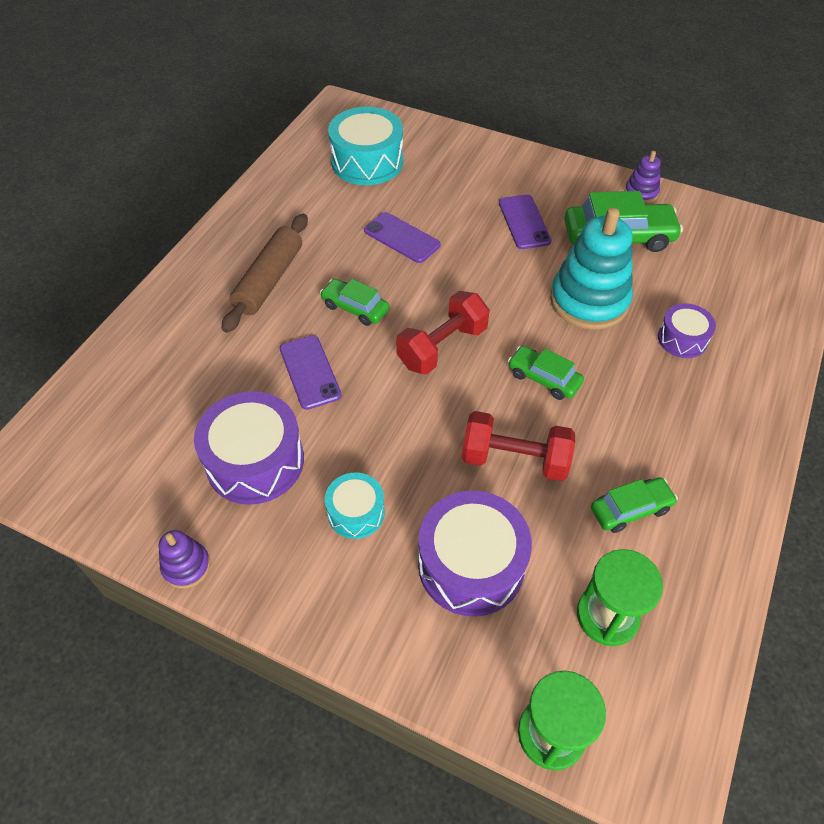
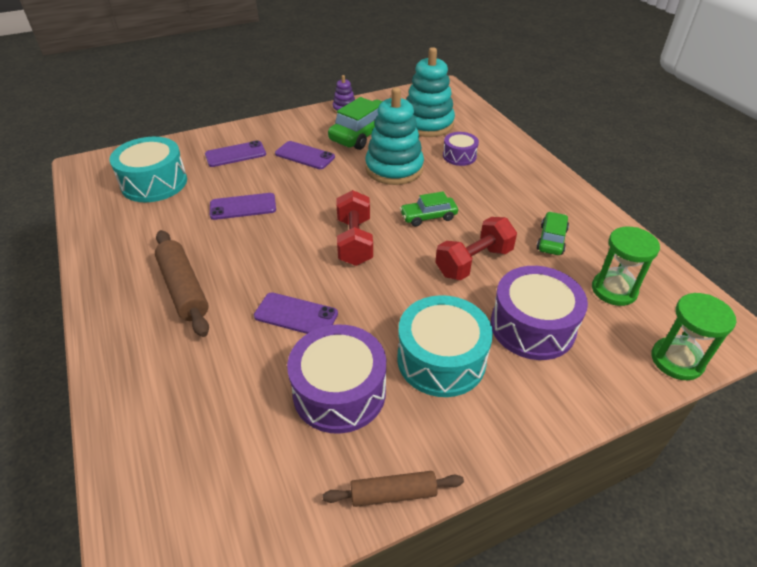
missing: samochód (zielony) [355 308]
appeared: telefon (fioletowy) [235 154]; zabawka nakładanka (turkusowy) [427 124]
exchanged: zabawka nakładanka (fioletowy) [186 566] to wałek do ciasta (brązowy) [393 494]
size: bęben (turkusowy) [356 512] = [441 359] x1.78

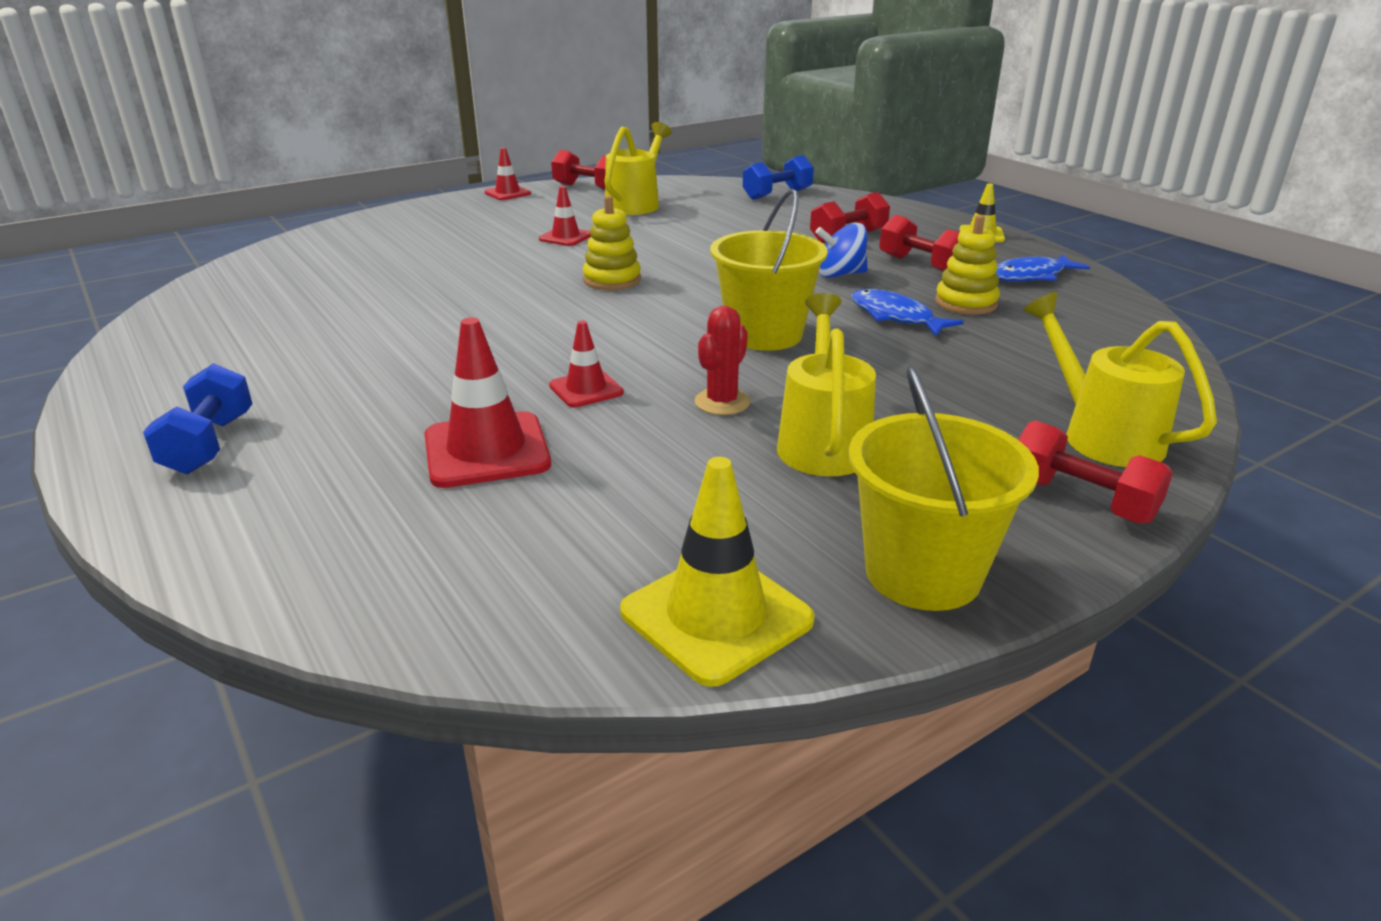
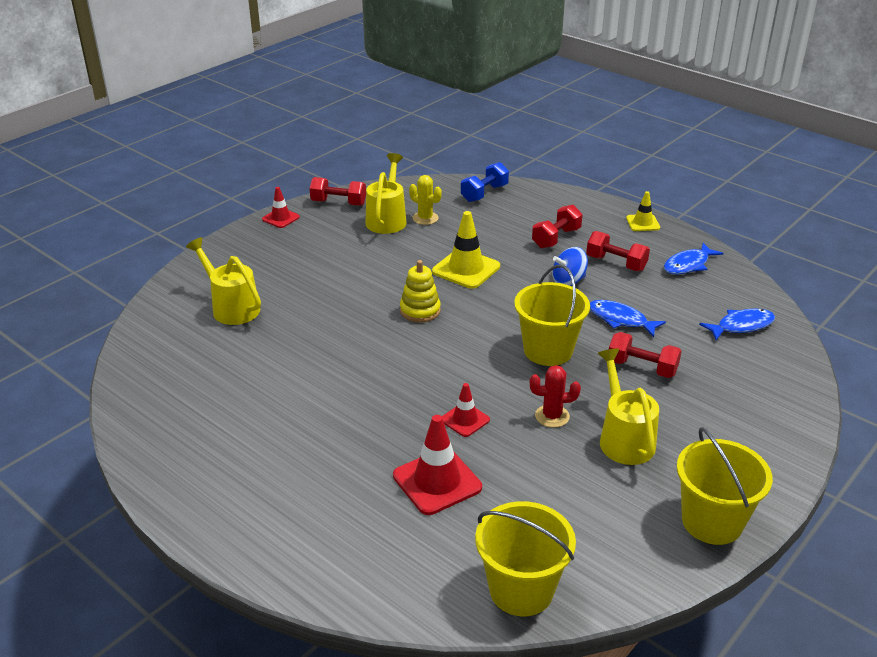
missing: hantel (niebieski) [209 444]; pachołek (czerwony) [565 237]; zabawka nakładanka (żółty) [966 303]
appeared: kaktus (żółty) [425 218]; wiadro (żółty) [521 590]; ryba (niebieski) [741 326]
relocated: pachołek (żółty) [716 616] to [466 269]; hantel (czerwony) [1080 500] to [642 368]; konewka (żółty) [1101 435] to [231 307]
spun: kaktus (czerwony) [722 402] = [552 416] 75 degrees clockwise

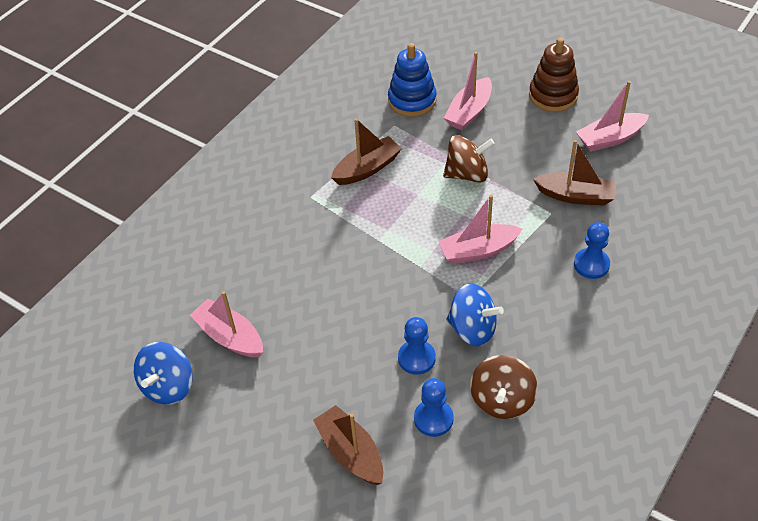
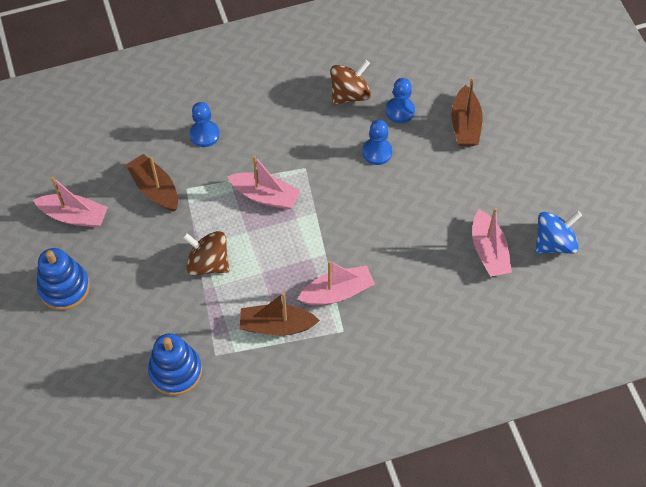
missing: bączek (niebieski) [472 329]
relocated: łódka (różowy) [469 112] to [337 292]
colour: zabawka nakładanka (brązowy) [553 95] to zabawka nakładanka (niebieski) [64 287]

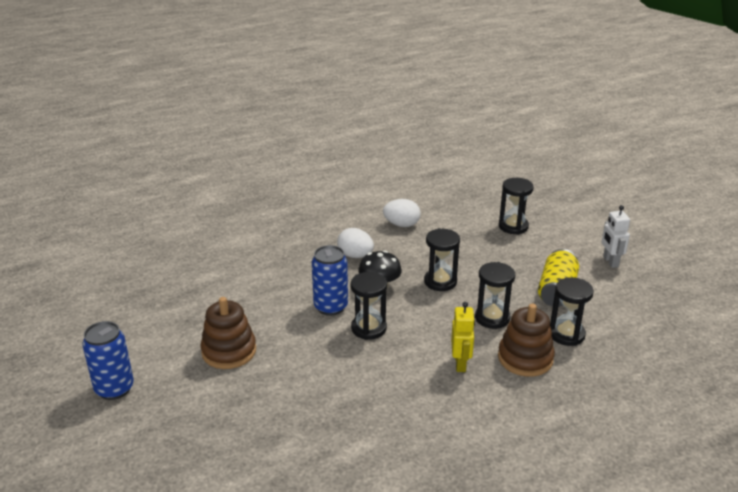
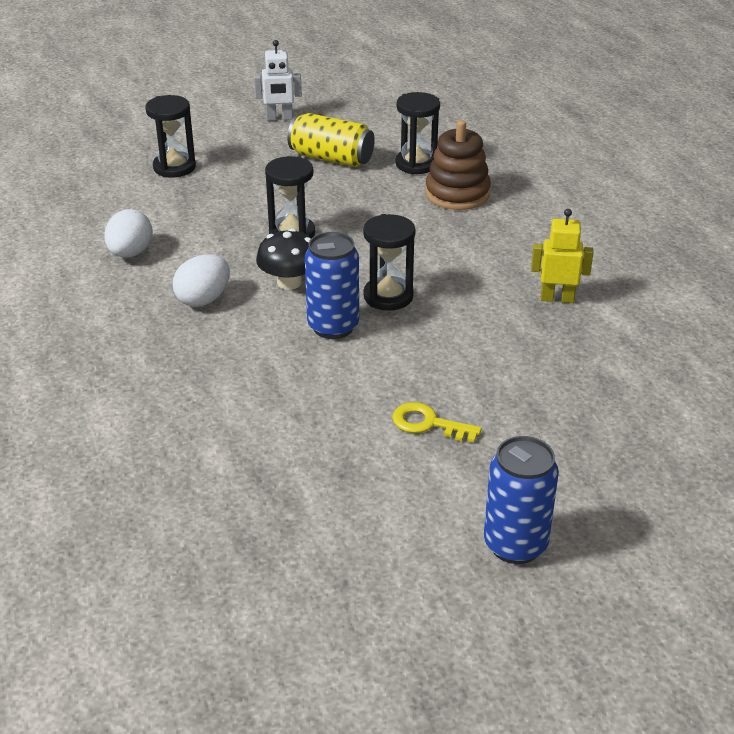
missing: klepsydra (czarny) [492 318]
relocated: robot (żółty) [460 364] to [557 298]
exchanged: zabawka nakładanka (brązowy) [229 351] to klucz (żółty) [428 424]

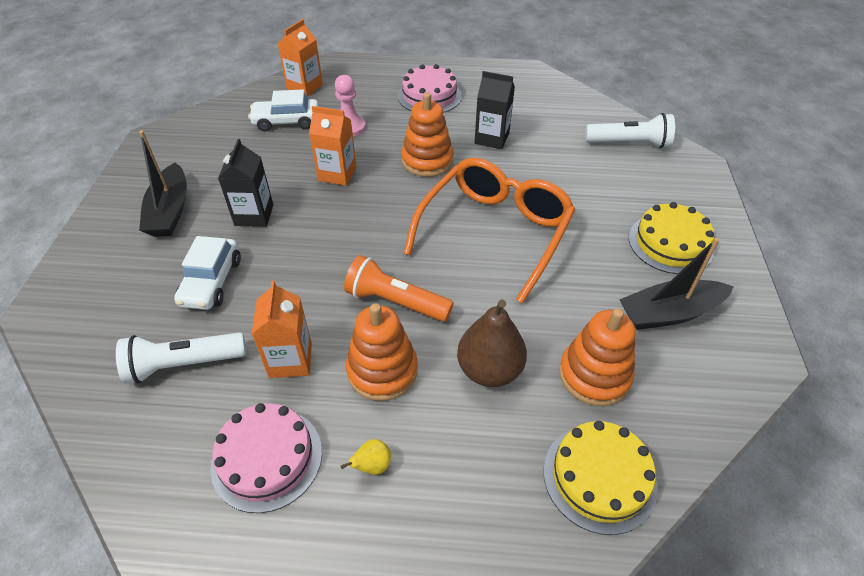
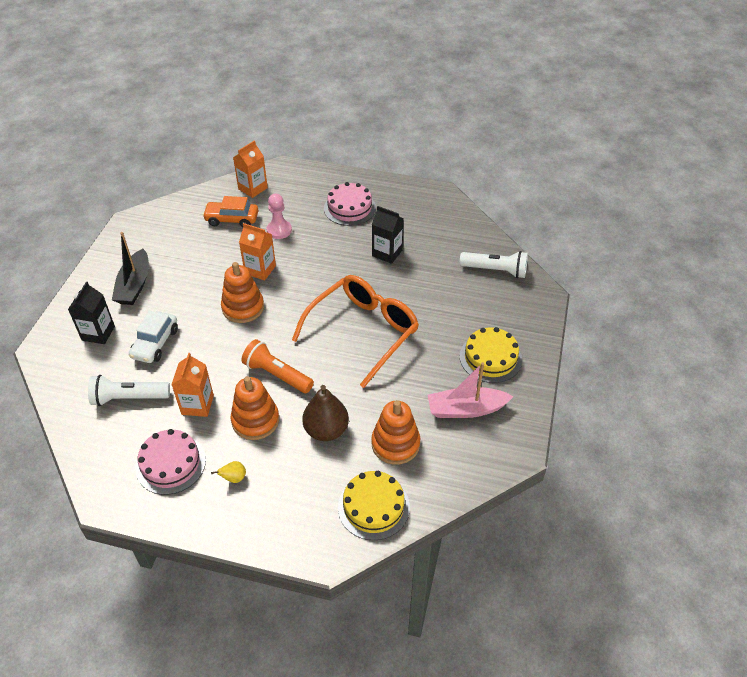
relocated: karton mleka (czarny) [254 215] to [98 333]; zabawka nakładanka (pomarańczowy) [427 161] to [243 307]
colour: samochód (biały) [286 122] to samochód (pomarańczowy) [232 219]; łódka (czarny) [669 313] to łódka (różowy) [466 409]

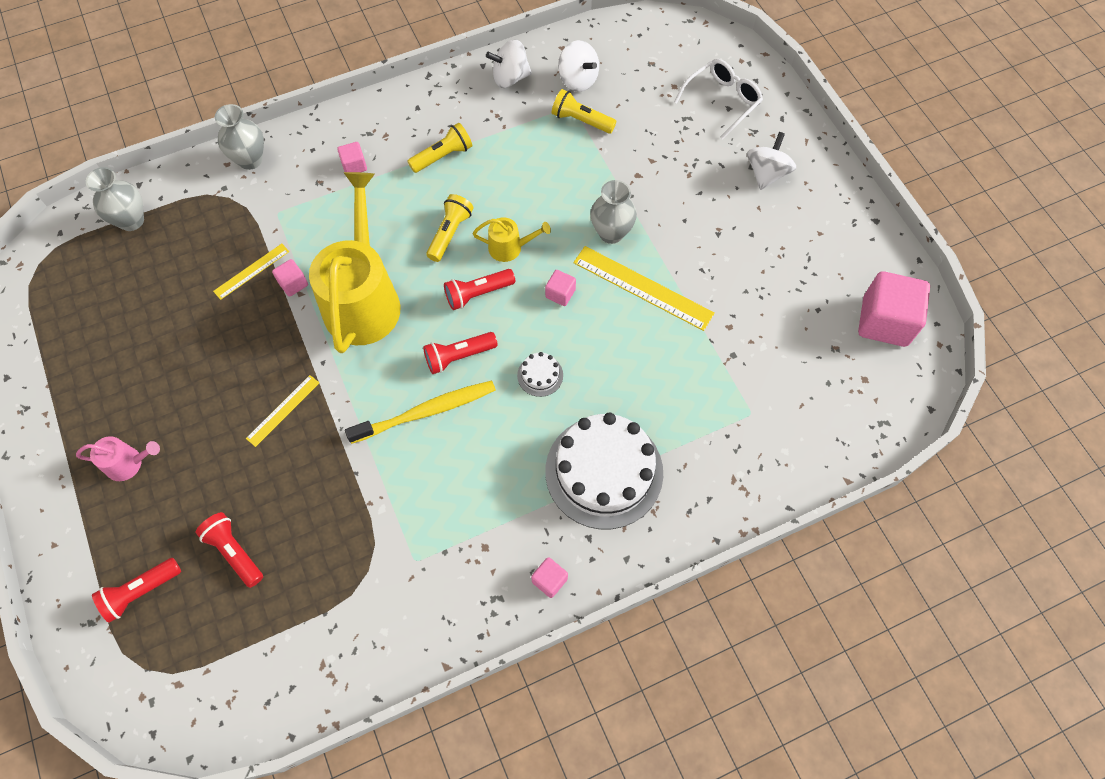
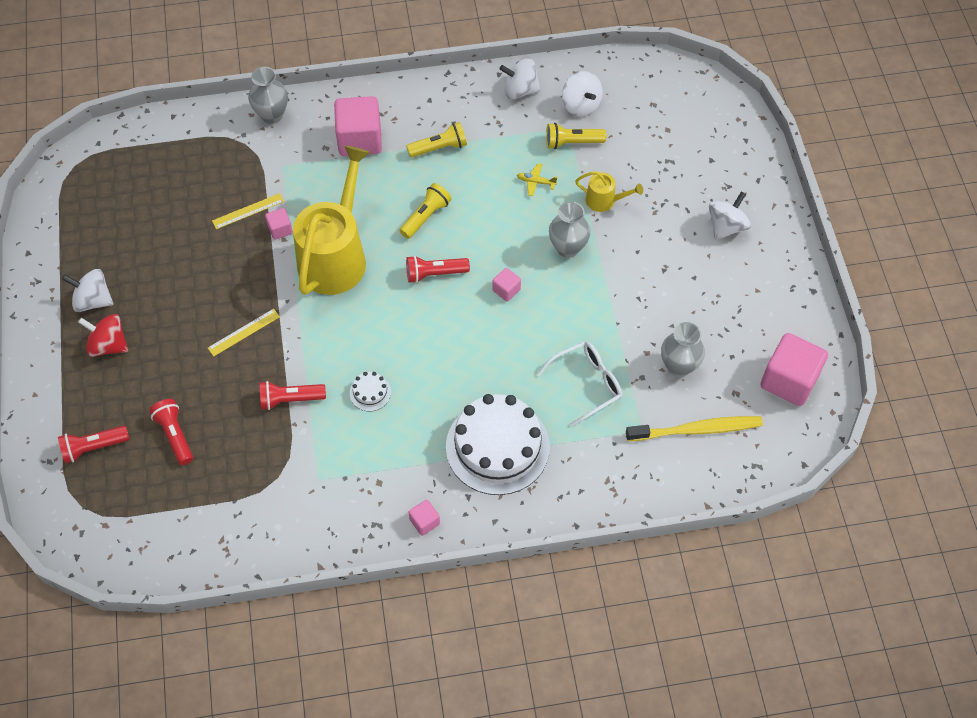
missing: linijka (żółty) [642 288]
appeared: bączek (biały) [93 300]; samolot (żółty) [536 182]
relocated: wazon (szary) [131 220] to [678 366]; szczoteczka do zębów (żółty) [427 411] to [697 430]; latarka (czerwony) [458 356] to [290 399]; konewka (żółty) [509 248] to [604 201]; tort (biały) [540 375] to [370 392]; okulary (biały) [722 101] to [586 384]
exchanged: konewka (różowy) [128 463] to bączek (czerwony) [108 345]
spun: latarka (żółty) [581 120] = [572 142] 45 degrees counterclockwise
size: sześcian (różowy) [354 165] = [360 139] x2.13

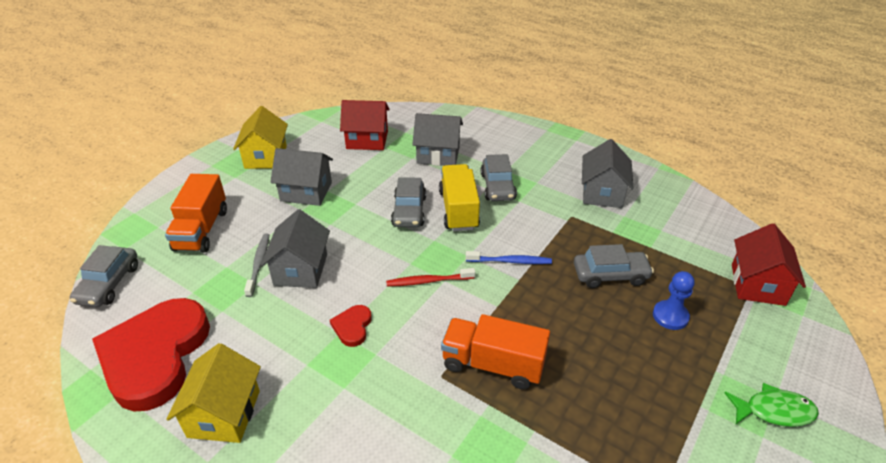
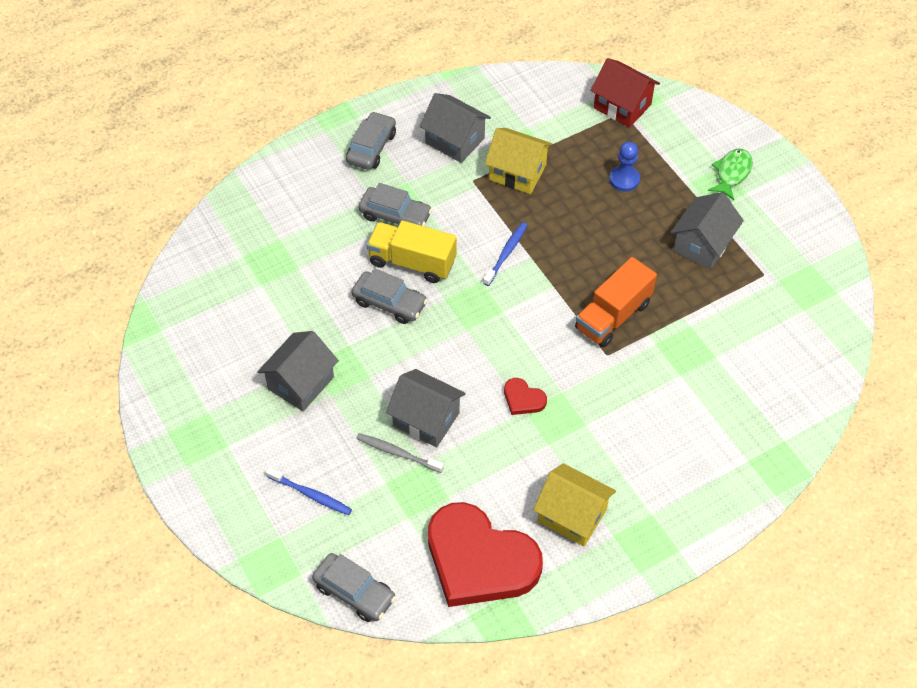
missing: domek (czerwony) [367 140]; szczoteczka do zębów (czerwony) [428 281]
relocated: domek (żółty) [266 157] to [517 172]; domek (szary) [438 155] to [702 244]; samochód (szary) [610 275] to [371 147]
exchanged: ciężarówka (pomarańczowy) [201 230] to szczoteczka do zębów (niebieski) [311 495]

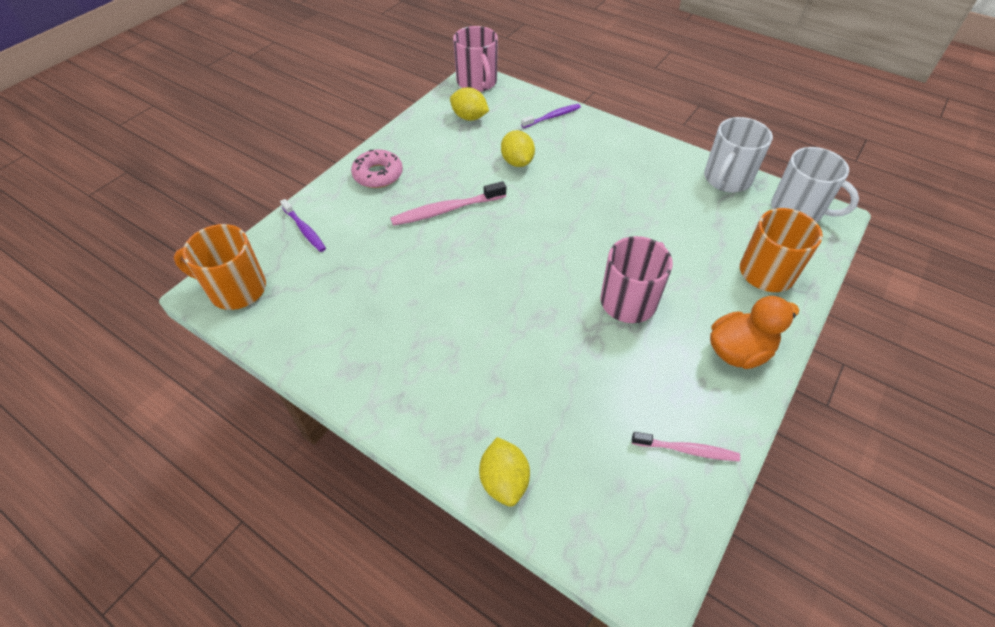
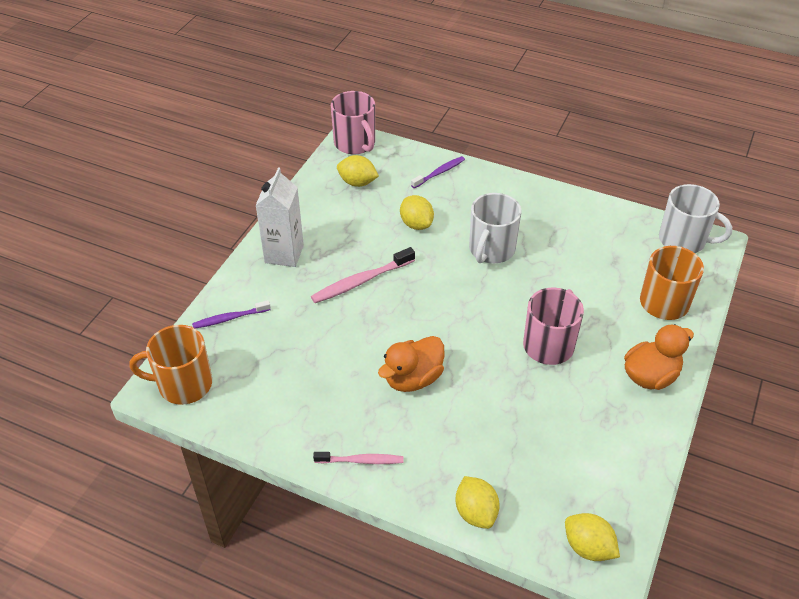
appeared: kaczka (pomarańczowy) [413 378]; cytryna (żółty) [588 547]
relocated: szczoteczka do zębów (różowy) [687 450] to [361 460]; kubek (biały) [726 179] to [491 249]
exchanged: donut (różowy) [378 174] to karton mleka (biały) [284 254]
spun: szczoteczka do zębów (fioletowy) [304 230] = [230 318] 120 degrees clockwise

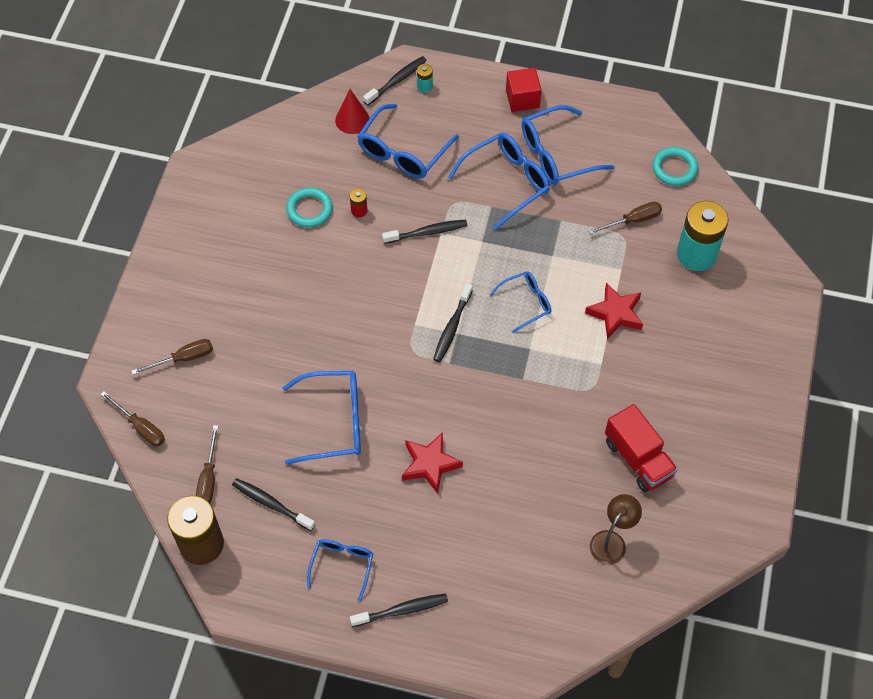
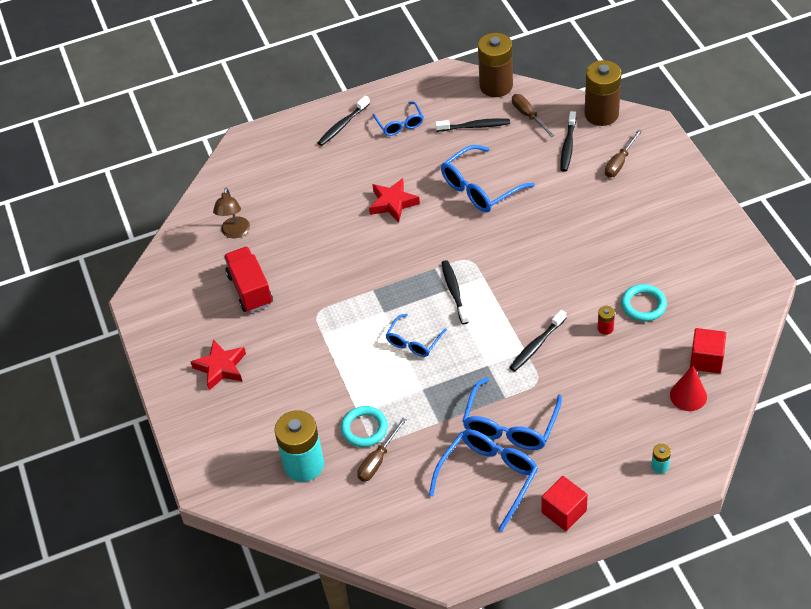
missing: okulary (niebieski) [403 152]
appeared: sześcian (czerwony) [706 359]
relocated: szczoteczka do zębów (czarny) [396 81] to [568 146]; gwiazda (czerwony) [615 313] to [221 367]; pierścień (turkusowy) [674 168] to [364 428]
exchanged: śrubokręt (brązowy) [140 427] to bateria (brązowy) [601 114]
spun: ciężarówka (czerwony) [638 459] = [250 289] 45 degrees clockwise

